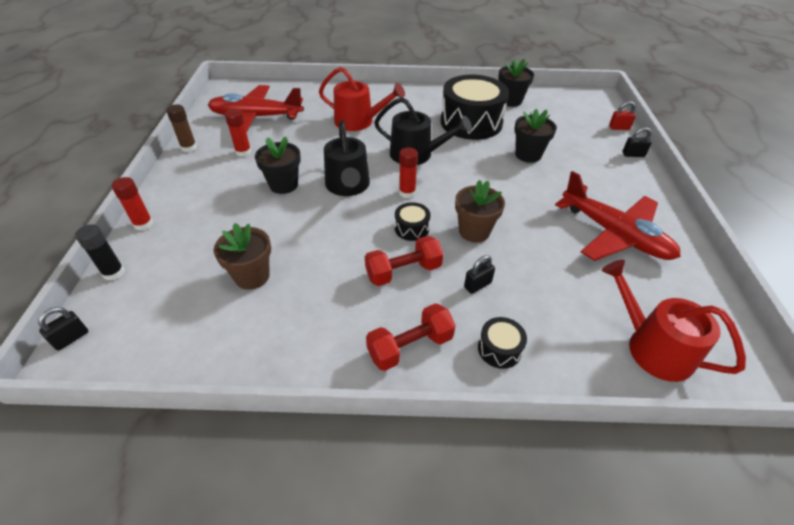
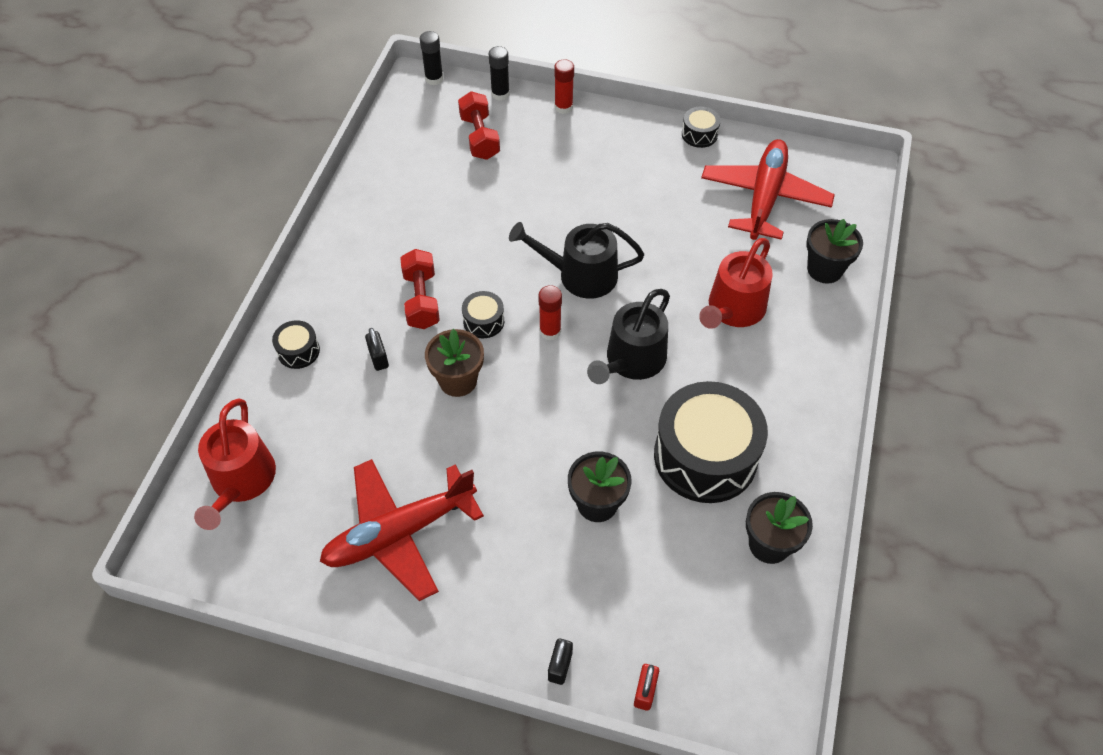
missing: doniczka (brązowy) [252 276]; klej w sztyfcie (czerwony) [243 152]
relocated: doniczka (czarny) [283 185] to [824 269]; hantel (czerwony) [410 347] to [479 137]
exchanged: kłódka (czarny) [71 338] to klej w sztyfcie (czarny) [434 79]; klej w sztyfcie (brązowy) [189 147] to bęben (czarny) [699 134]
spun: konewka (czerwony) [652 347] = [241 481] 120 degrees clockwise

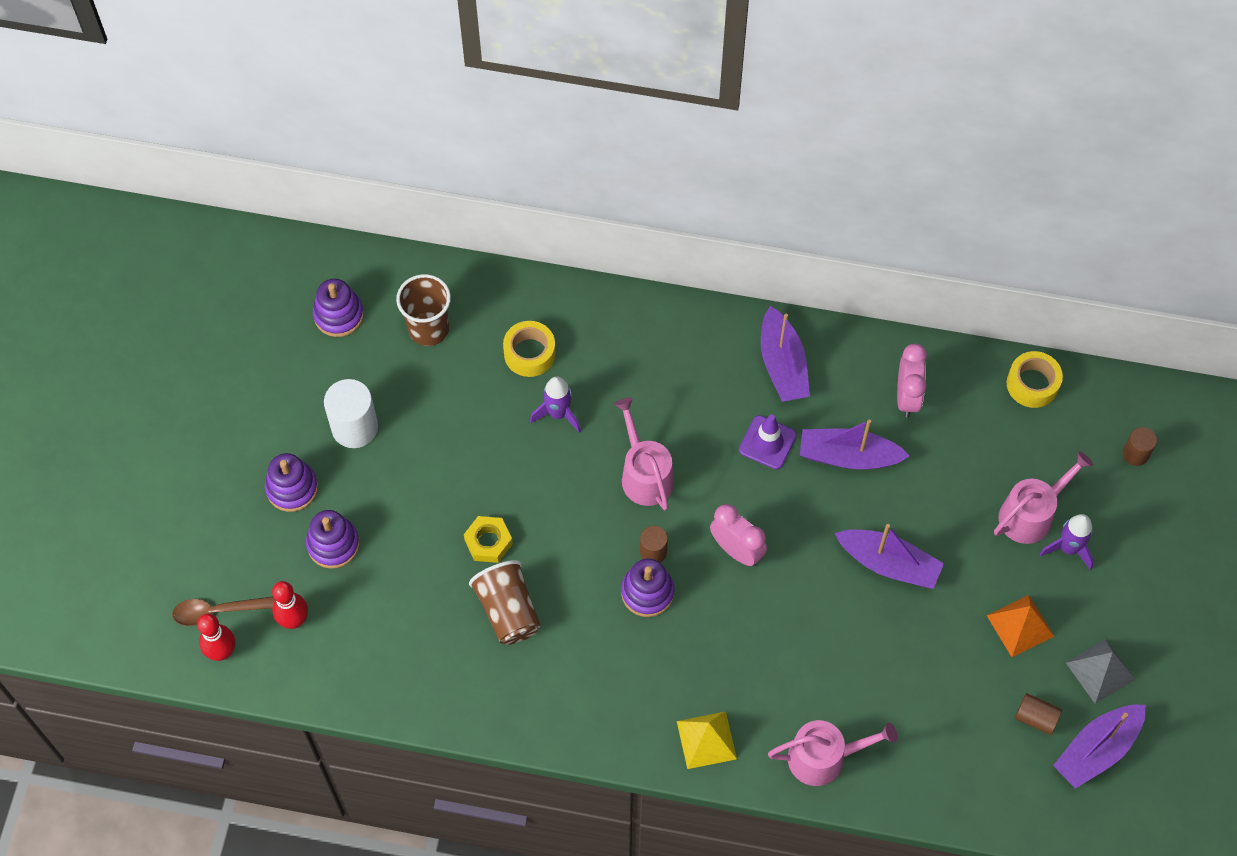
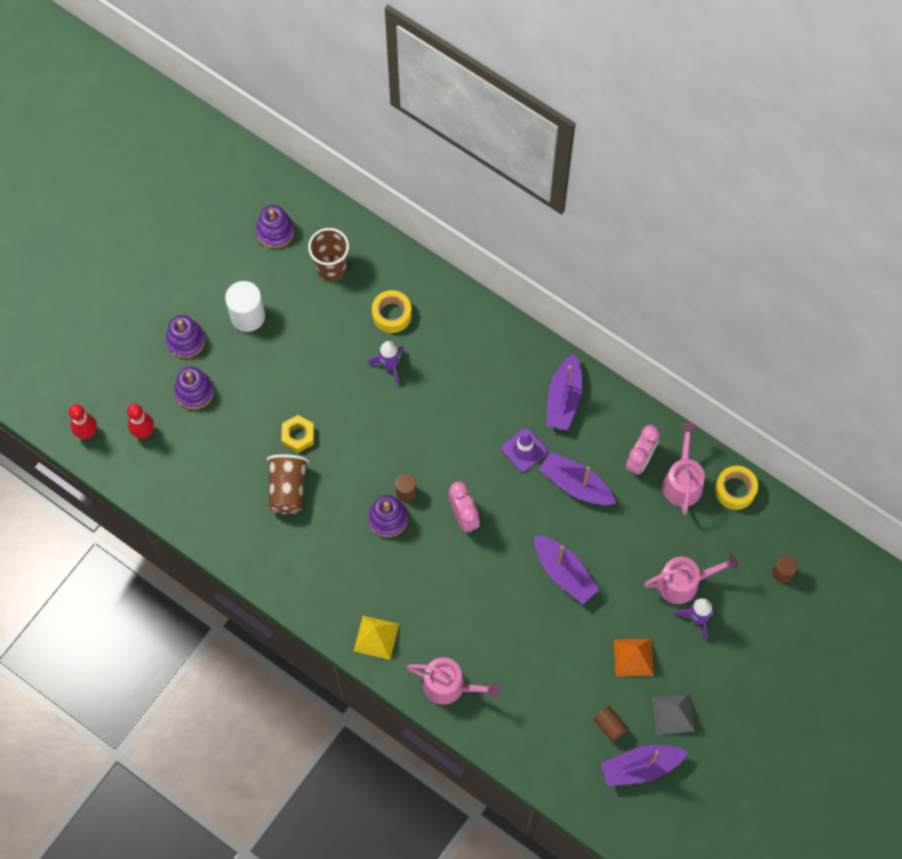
missing: łyżka (brązowy) [217 611]
relocated: konewka (różowy) [644 474] to [682 481]

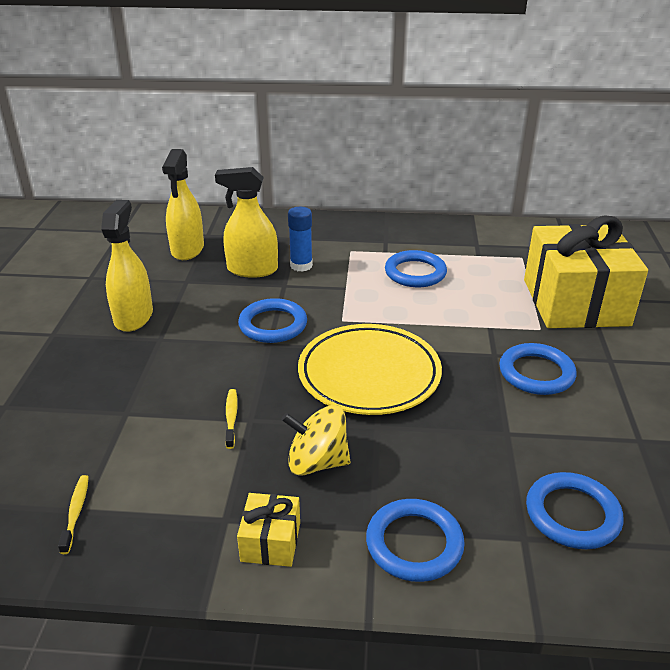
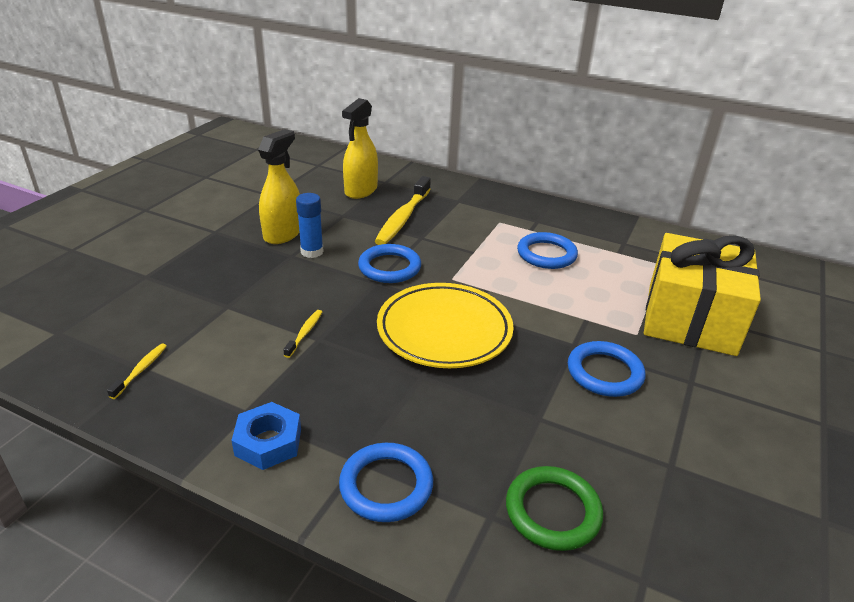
missing: bączek (żółty) [317 462]
relocated: klej w sztyfcie (niebieski) [301 265] to [312 252]
exchanged: spryskiwacz (żółty) [252 269] to szczoteczka do zębów (żółty) [403 218]; prezent (żółty) [270 542] to nakrętka (niebieski) [268 442]
colour: pierścień (niebieski) [572 514] to pierścień (zielony) [552 511]

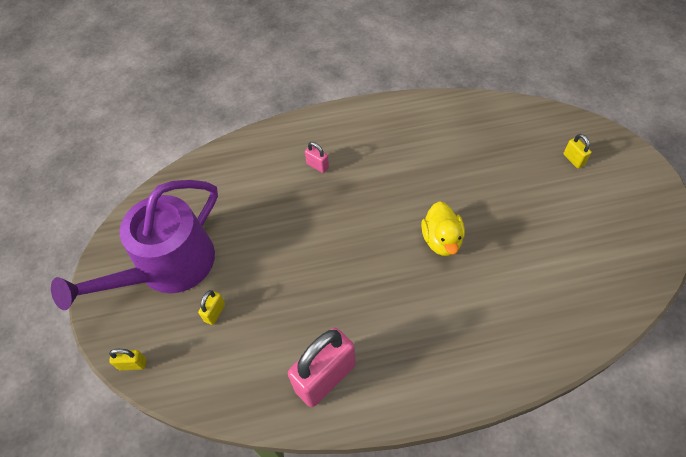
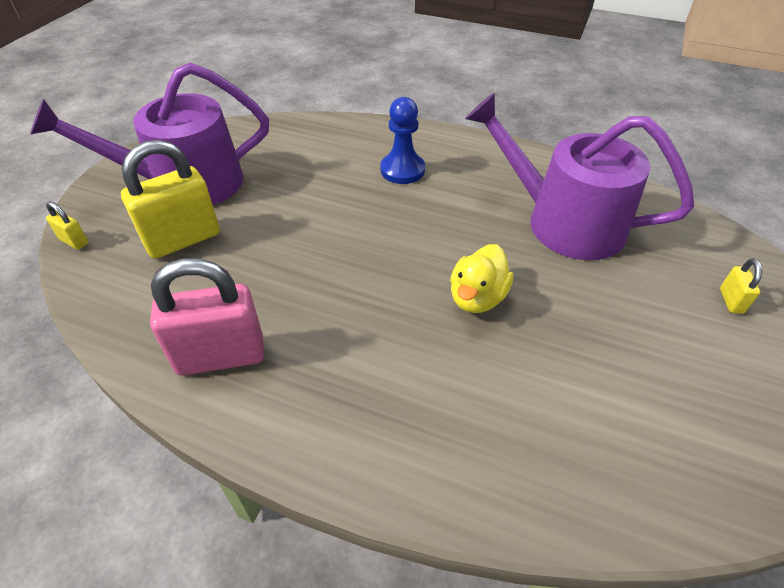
appeared: konewka (fioletowy) [564 222]
exchanged: kłódka (różowy) [317 166] to pionek (niebieski) [402 170]
size: kłódka (żółty) [215 313] = [183 239] x2.27

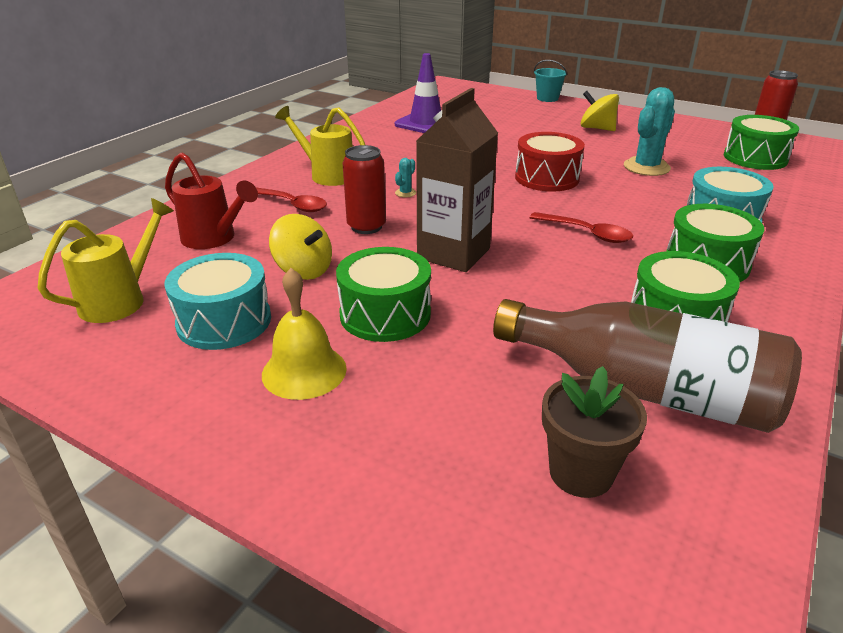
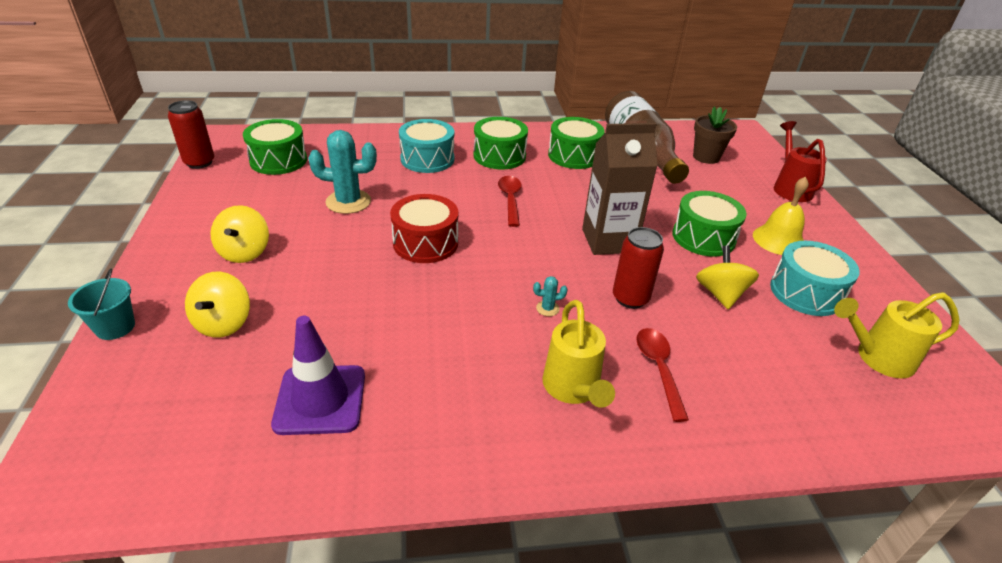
appeared: bączek (żółty) [223 323]
relocated: konewka (czerwony) [214 239] to [790 188]

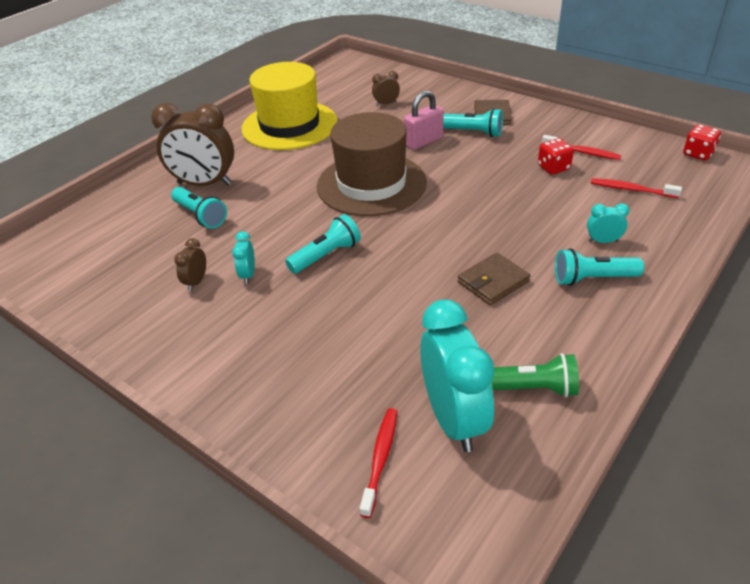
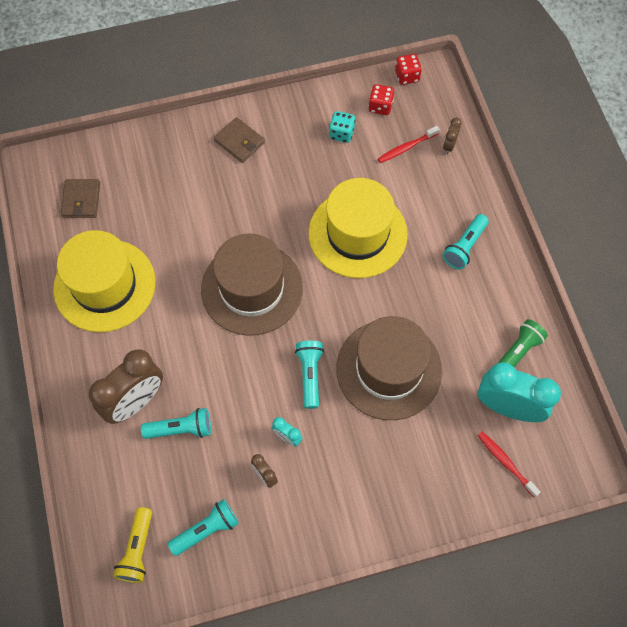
missing: kłódka (różowy) [423 142]; budzik (turkusowy) [603 241]
appeared: latarka (żółty) [137 549]; kapelusz (żółty) [357 233]; kapelusz (brązowy) [389 369]
relocated: budzik (brązowy) [386 103] to [449 145]; latarka (turkusowy) [473 132] to [206 530]; portfel (brązowy) [493 282] to [81 200]; kostka do gry (czerwony) [553 168] to [380 106]
exchanged: szczoteczka do zębów (czerwony) [582 152] to kostka do gry (turkusowy) [341 133]

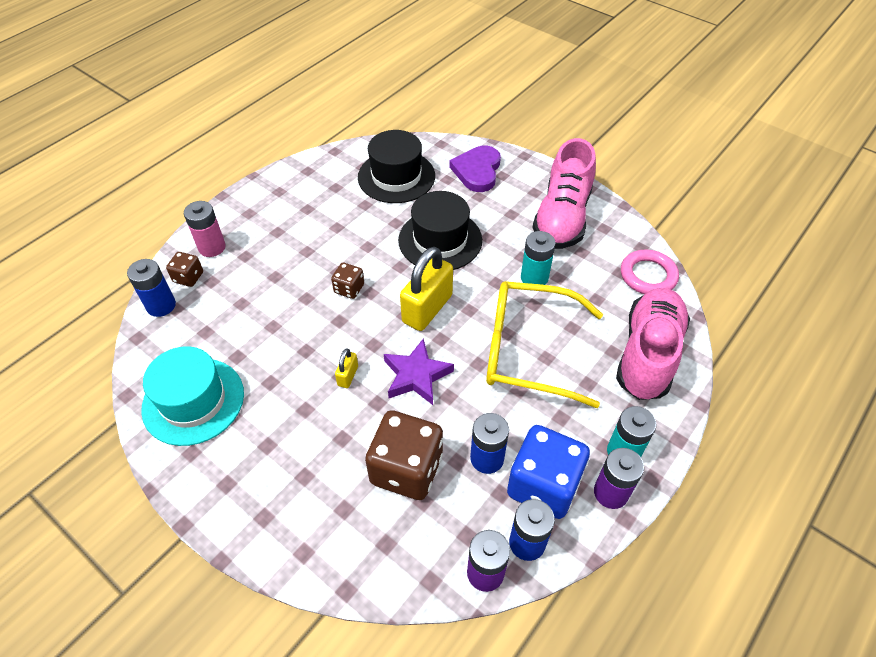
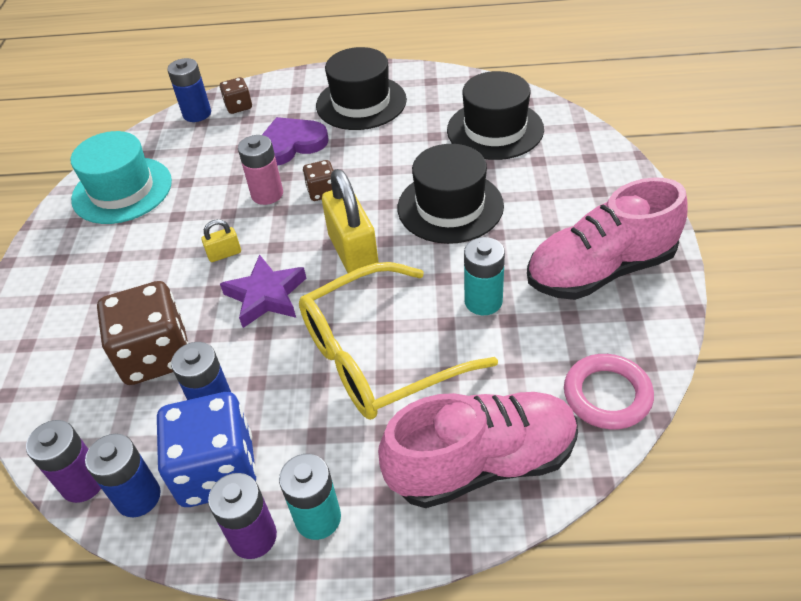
appeared: kapelusz (czarny) [361 103]
relocated: bateria (różowy) [212 247] to [267 194]; serce (fioletowy) [477 171] to [290 144]
spun: kłódka (żółty) [427 309] = [353 252] 75 degrees clockwise; okulary (żółty) [528 350] = [378 356] 90 degrees counterclockwise

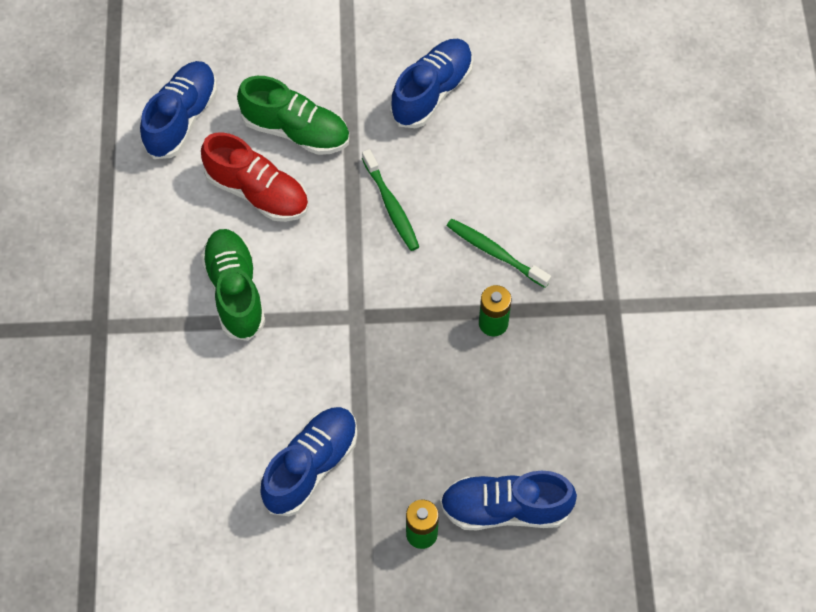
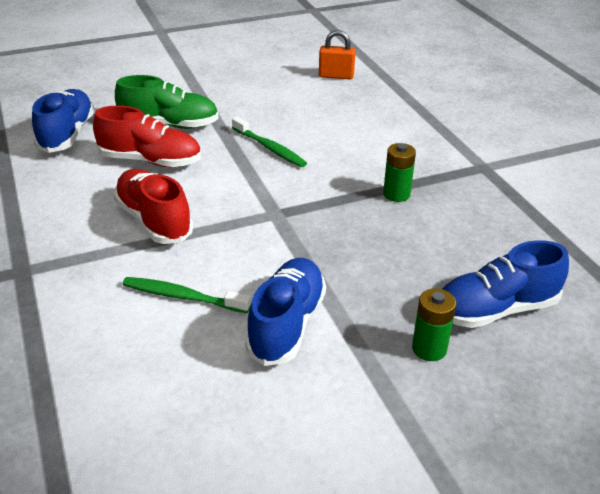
missing: but (niebieski) [432 92]
appeared: kłódka (pomarańczowy) [336 76]
relocated: szczoteczka do zębów (zielony) [495 253] to [182 297]
colour: but (zielony) [235 291] to but (czerwony) [154 220]

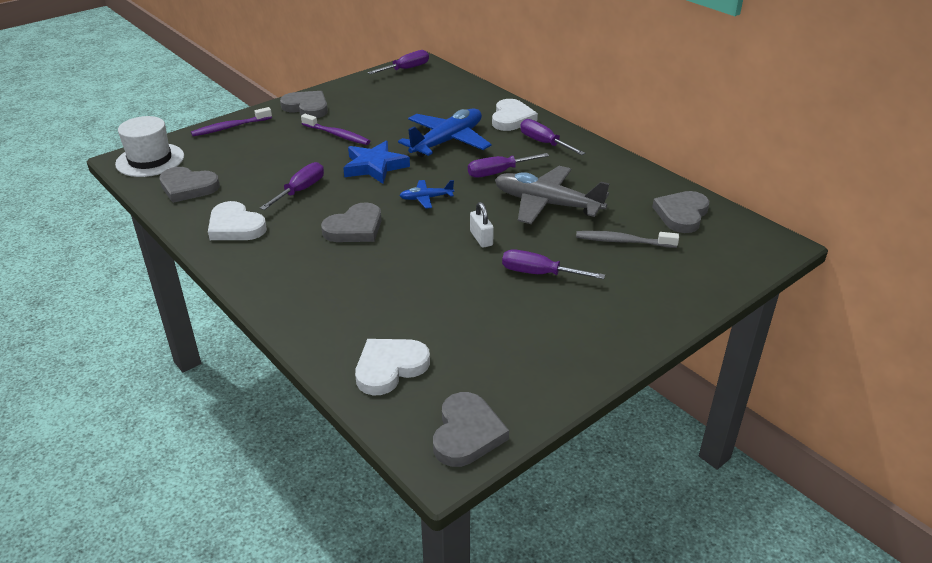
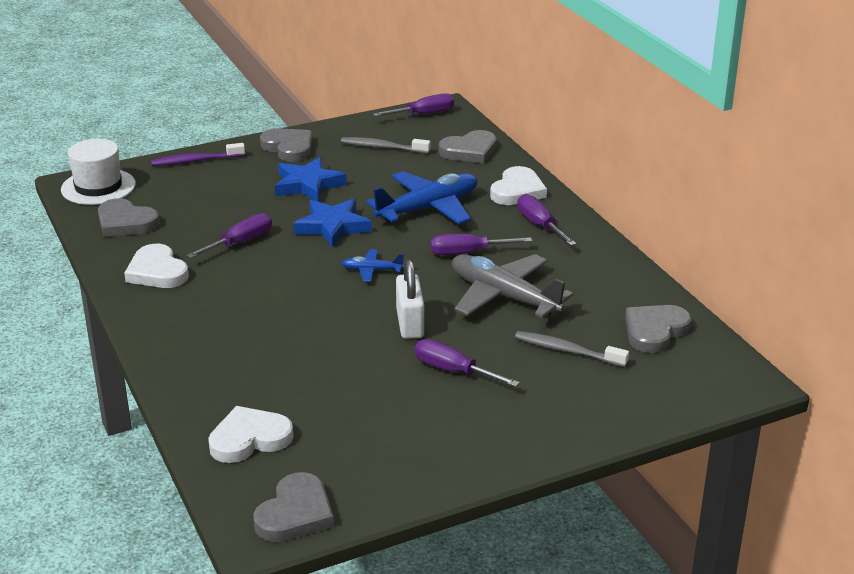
appeared: szczoteczka do zębów (szary) [382 147]
relocated: serce (szary) [355 228] to [469 151]
exchanged: szczoteczka do zębów (fioletowy) [337 135] to gwiazda (niebieski) [308 185]
size: kłódka (biały) [481 238] = [410 323] x1.53

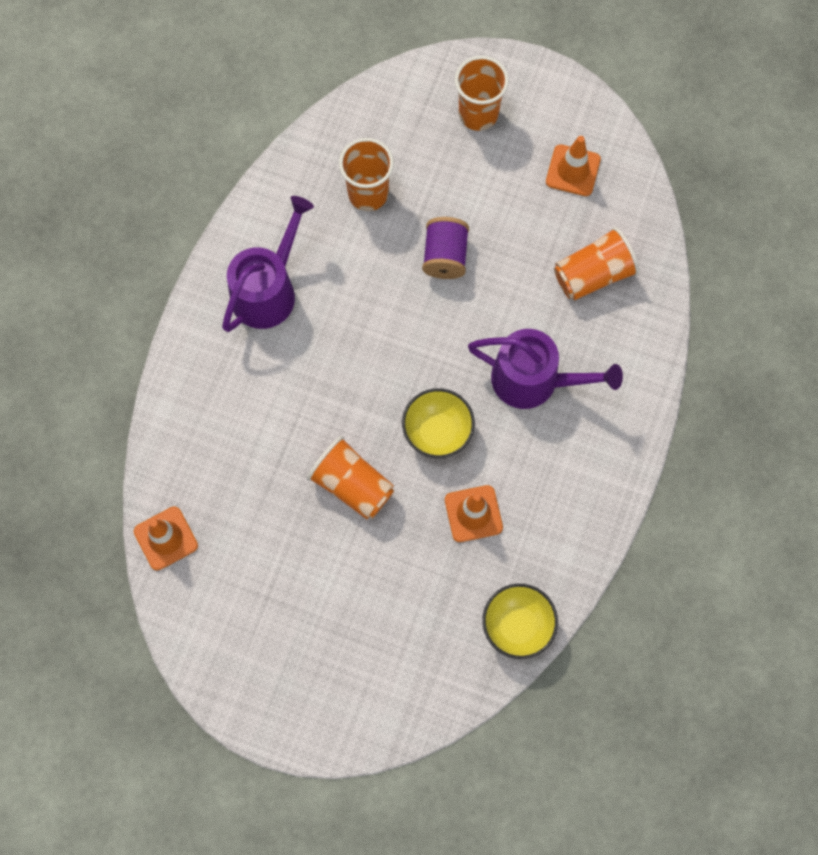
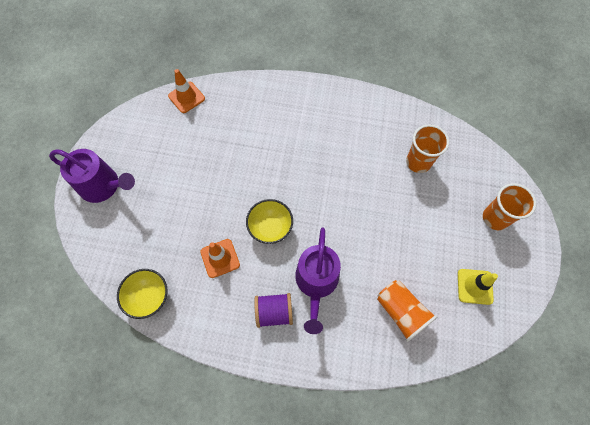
missing: szklanka (pomarańczowy) [352 485]
relocated: konewka (fioletowy) [268 290] to [103 186]; szpulka (fioletowy) [445 256] to [274 312]
colour: pachołek (pomarańczowy) [573 170] to pachołek (żółty) [475 286]

